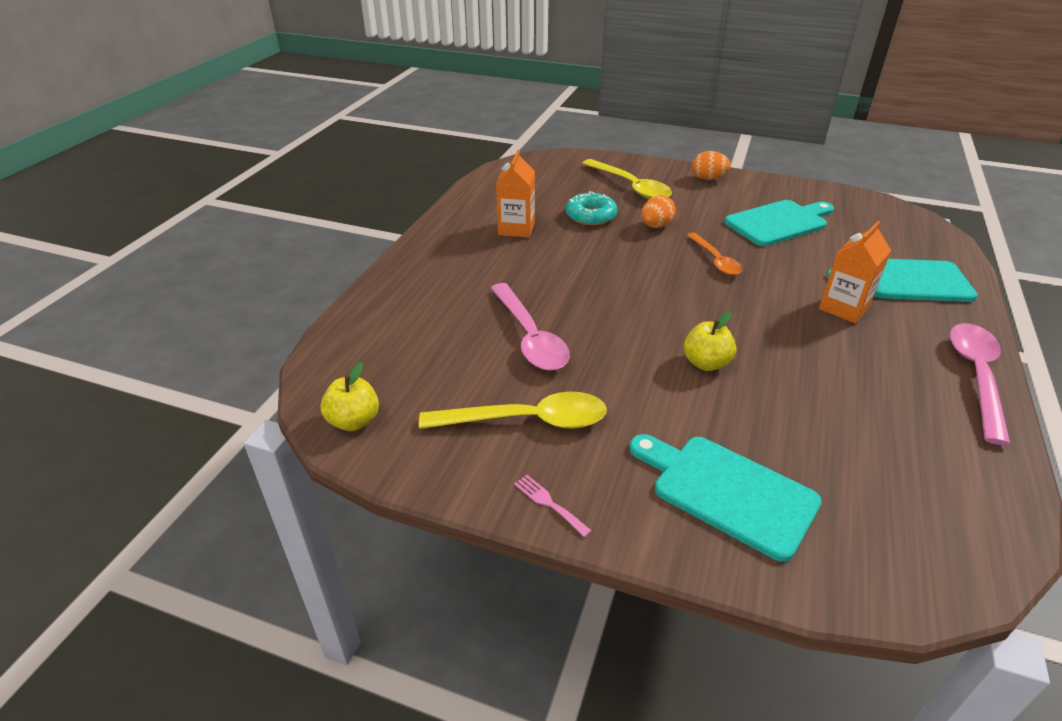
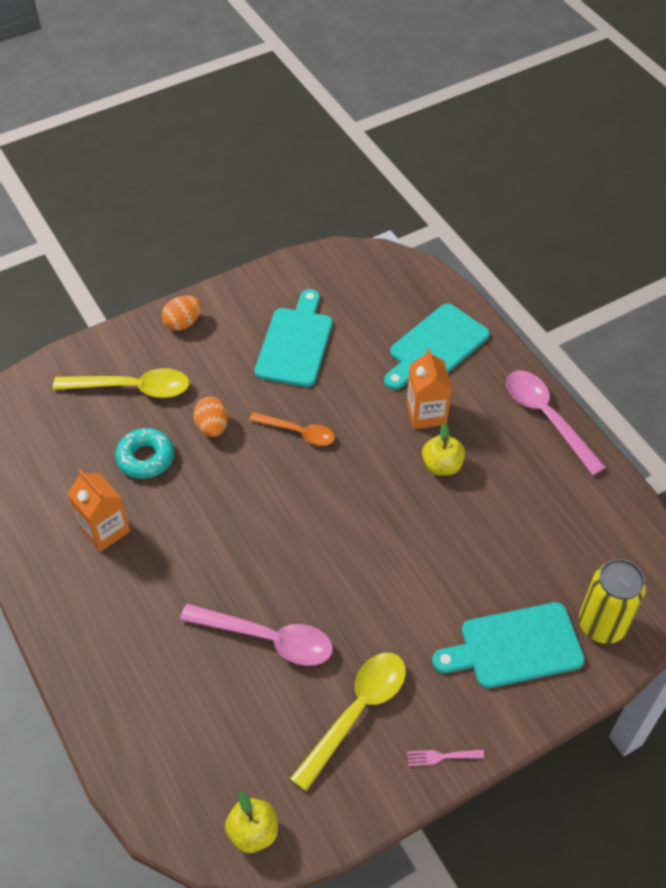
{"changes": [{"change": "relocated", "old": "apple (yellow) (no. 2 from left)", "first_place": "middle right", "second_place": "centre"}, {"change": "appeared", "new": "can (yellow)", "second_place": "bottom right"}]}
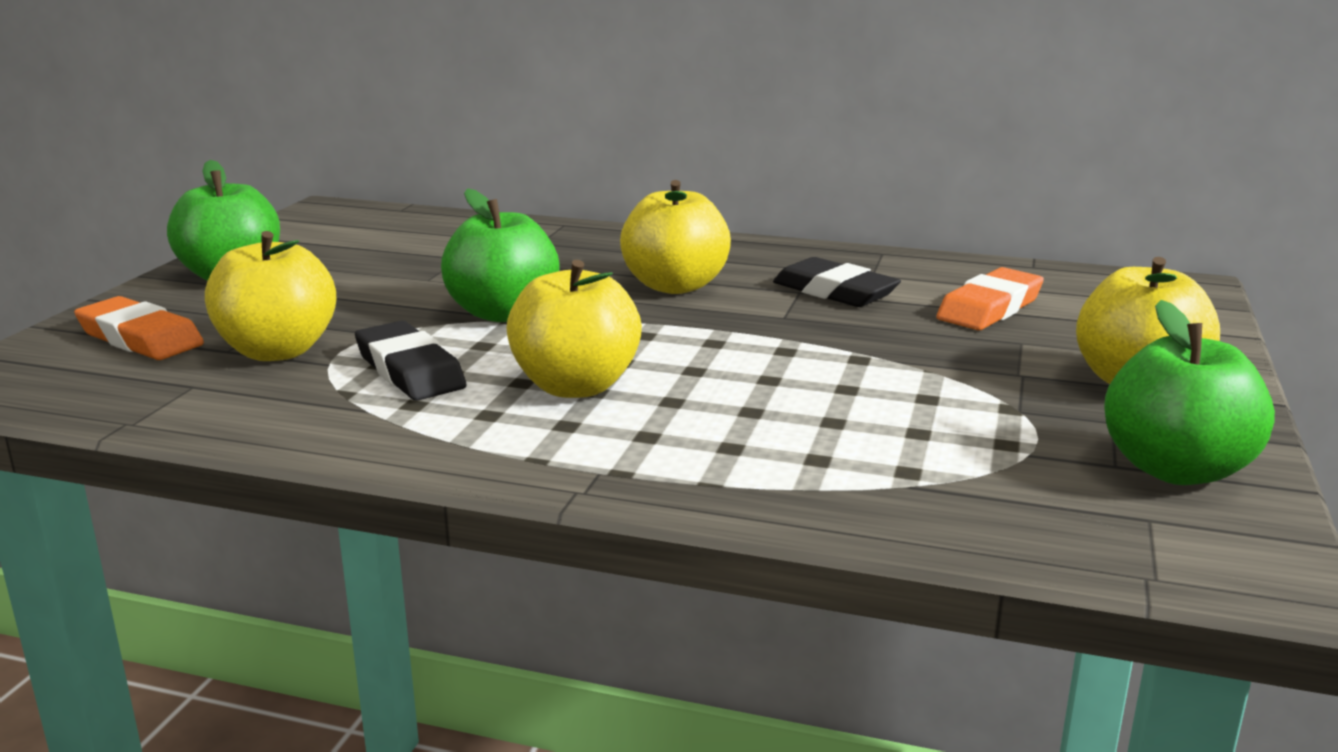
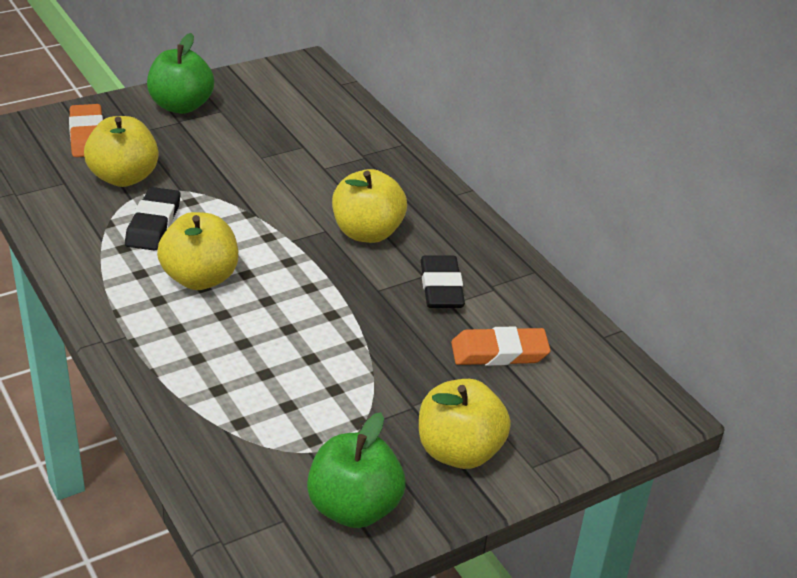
{"changes": [{"change": "missing", "old": "apple (green) (no. 2 from left)", "first_place": "centre"}]}
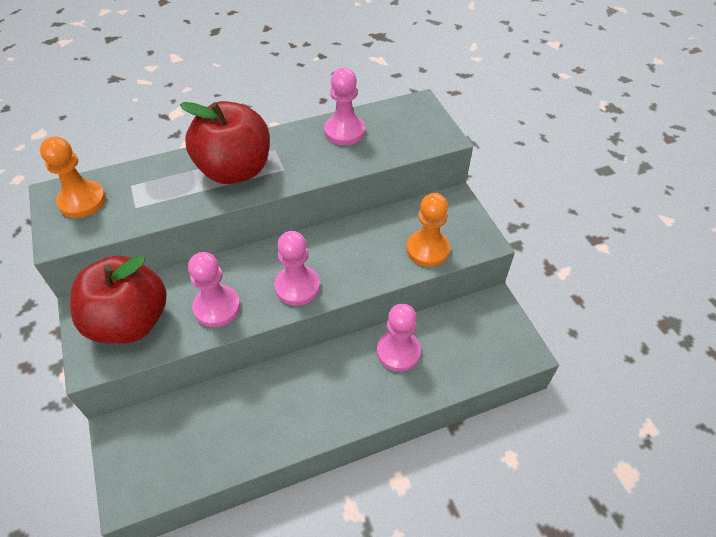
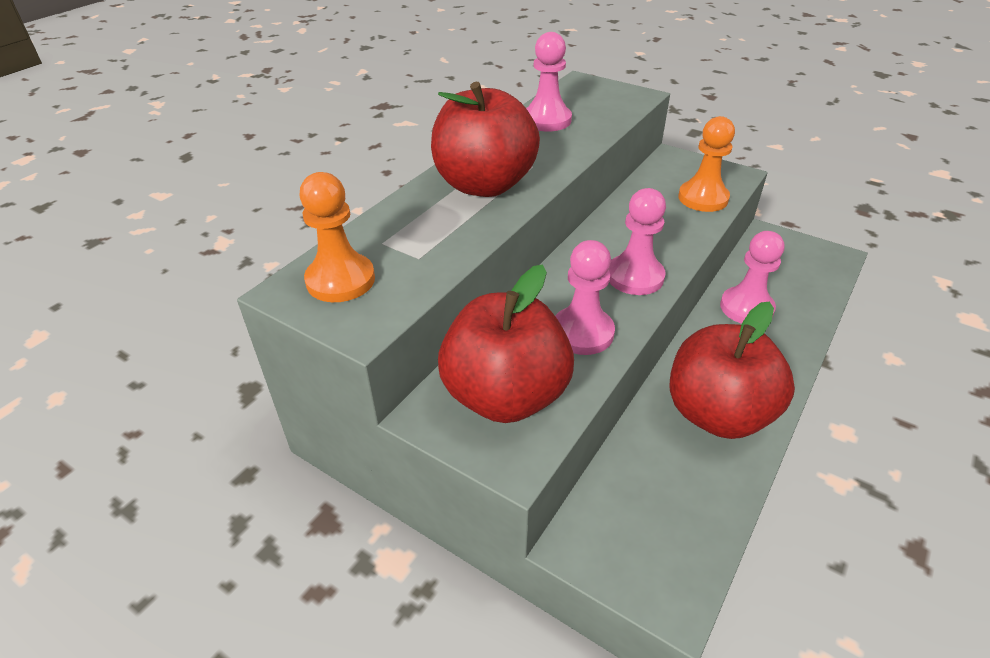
{"changes": [{"change": "appeared", "new": "apple (red) (no. 3 from left)", "second_place": "middle right"}]}
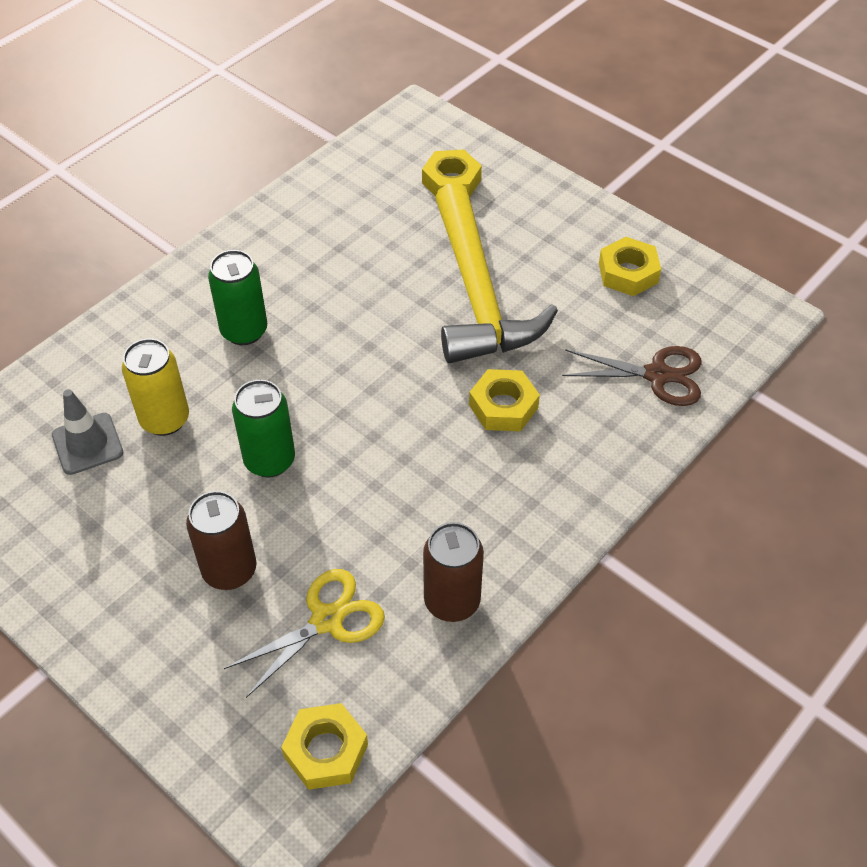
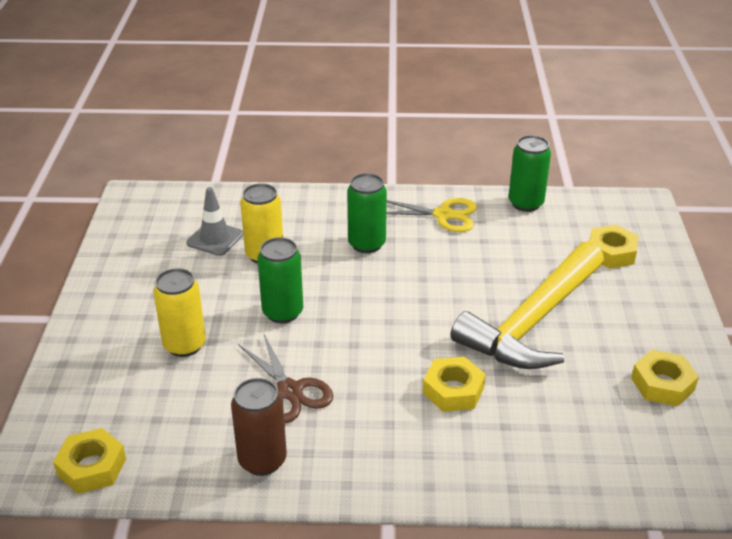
{"changes": [{"change": "colour", "old": "can (brown) (no. 1 from left)", "new": "can (yellow) (no. 1 from left)", "first_place": "middle left", "second_place": "middle left"}, {"change": "relocated", "old": "scissors (yellow)", "first_place": "bottom centre", "second_place": "centre"}, {"change": "relocated", "old": "scissors (brown)", "first_place": "middle right", "second_place": "bottom centre"}, {"change": "appeared", "new": "can (green) (no. 3 from left)", "second_place": "top right"}]}
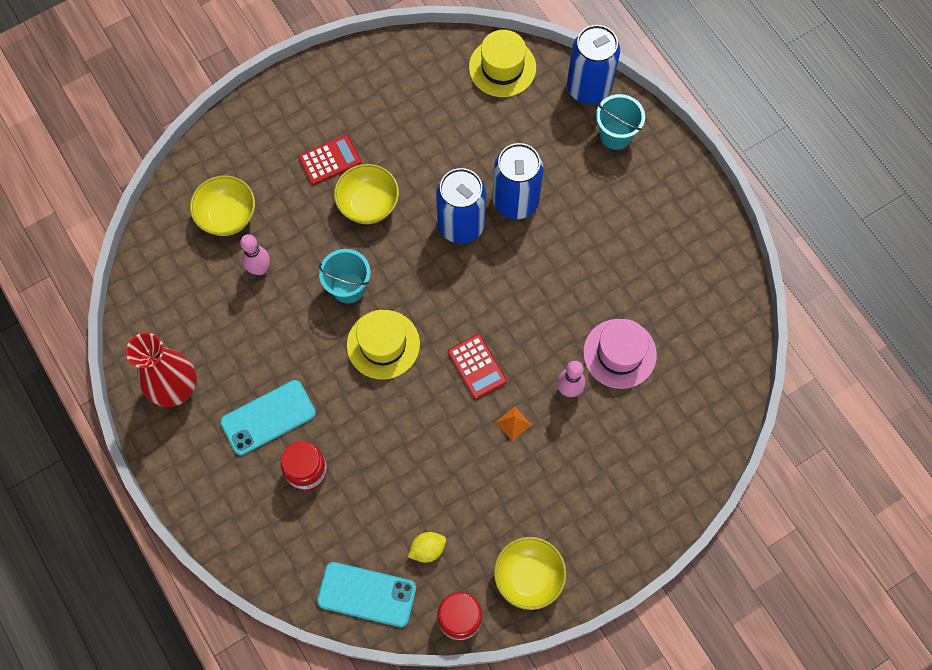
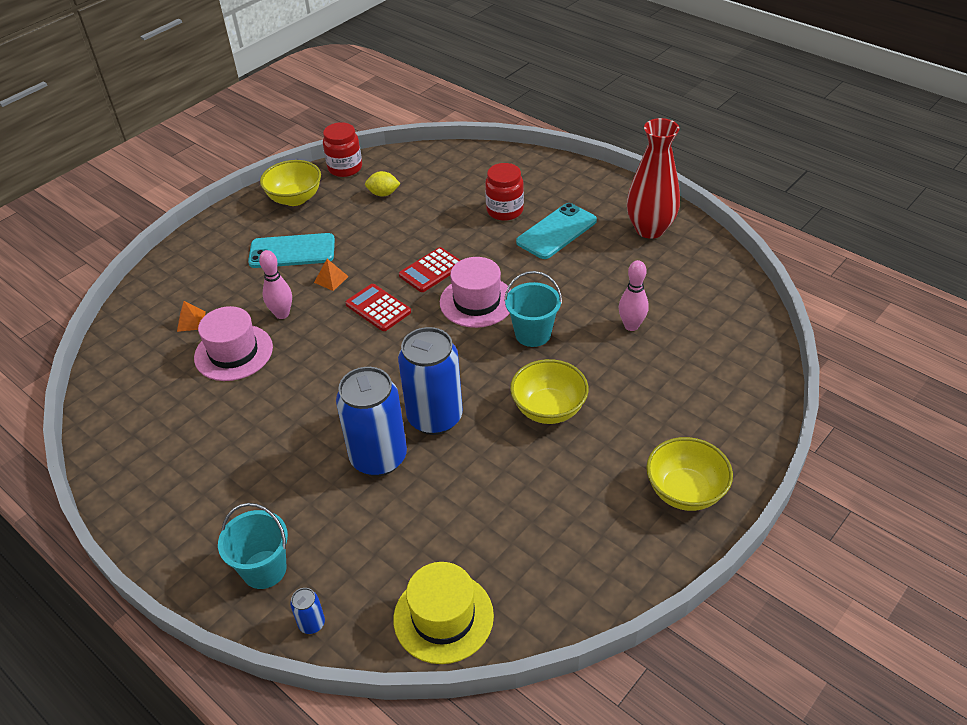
{"changes": [{"change": "relocated", "old": "bowl (yellow) (no. 1 from left in the first image)", "new": "bowl (yellow) (no. 3 from left)", "first_place": "top left", "second_place": "middle right"}, {"change": "relocated", "old": "calculator (red) (no. 1 from left in the first image)", "new": "calculator (red) (no. 2 from left)", "first_place": "top centre", "second_place": "centre"}, {"change": "relocated", "old": "phone (turquoise) (no. 2 from left in the first image)", "new": "phone (turquoise) (no. 1 from left)", "first_place": "bottom centre", "second_place": "middle left"}, {"change": "colour", "old": "hat (yellow) (no. 1 from left)", "new": "hat (pink) (no. 2 from left)", "first_place": "centre", "second_place": "centre"}, {"change": "spun", "old": "lemon (yellow)", "first_place": "bottom centre", "second_place": "top centre", "degrees": 45}, {"change": "size", "old": "can (blue) (no. 3 from left in the first image)", "first_place": "top centre", "second_place": "bottom left", "factor": 0.41}, {"change": "appeared", "new": "pyramid (orange) (no. 1 from left)", "second_place": "middle left"}]}
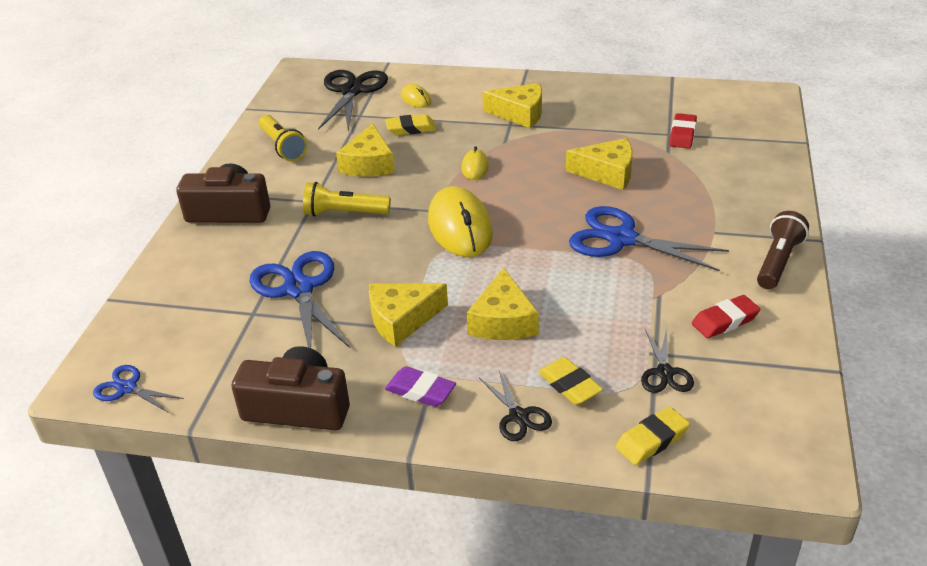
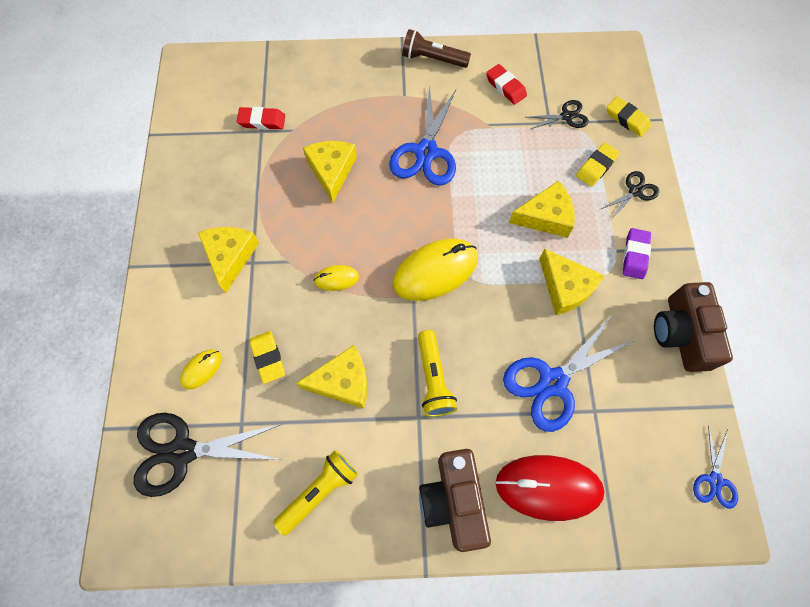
{"changes": [{"change": "appeared", "new": "mouse (red)", "second_place": "bottom right"}]}
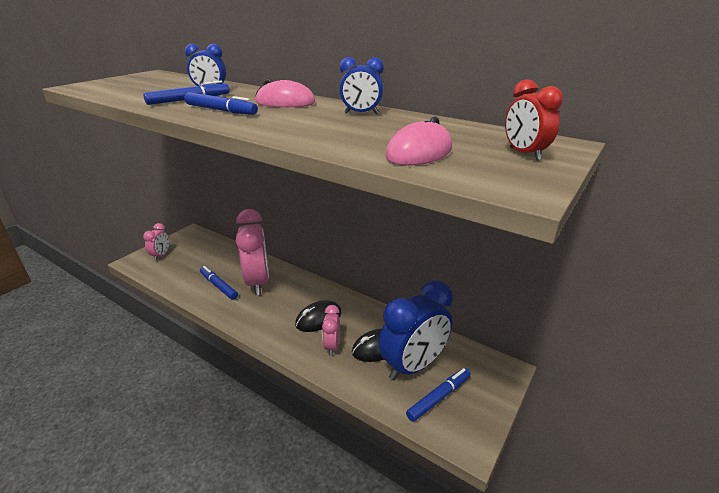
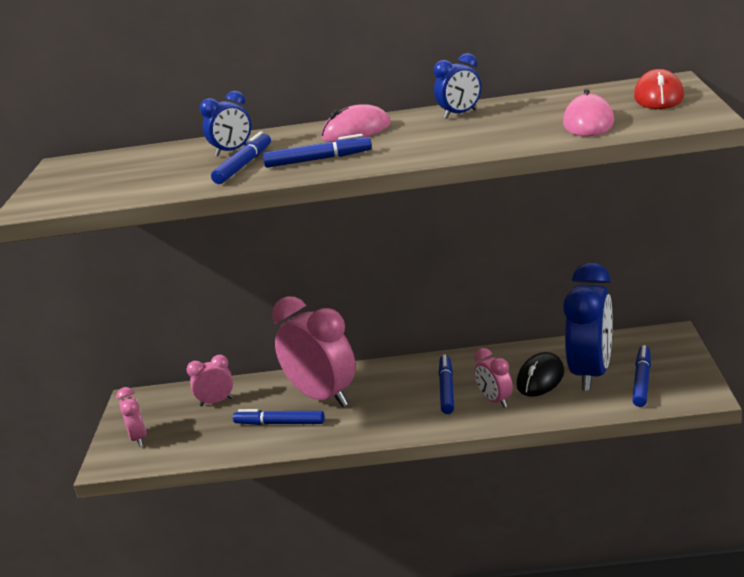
{"changes": [{"change": "exchanged", "old": "mouse (black) (no. 1 from left)", "new": "marker (blue) (no. 4 from left)", "first_place": "centre", "second_place": "centre"}, {"change": "exchanged", "old": "clock (red)", "new": "mouse (red)", "first_place": "top right", "second_place": "top right"}, {"change": "appeared", "new": "clock (pink) (no. 2 from left)", "second_place": "middle left"}]}
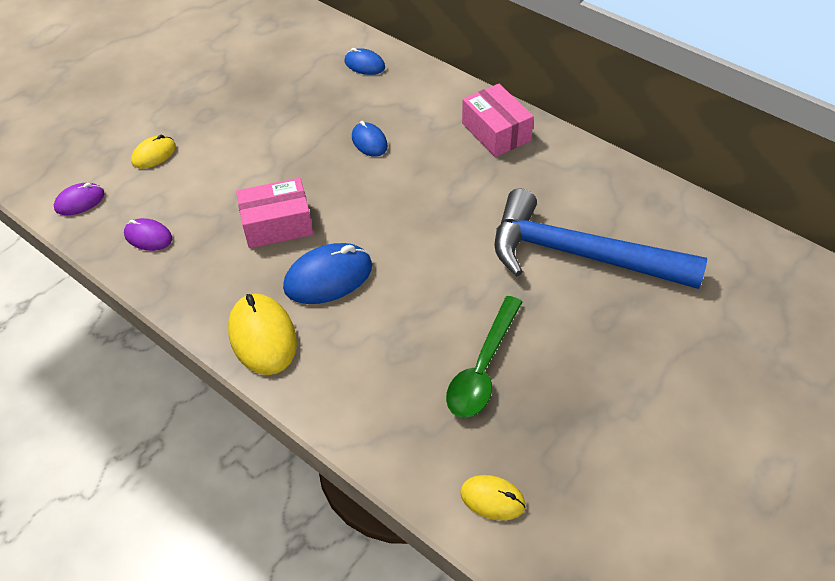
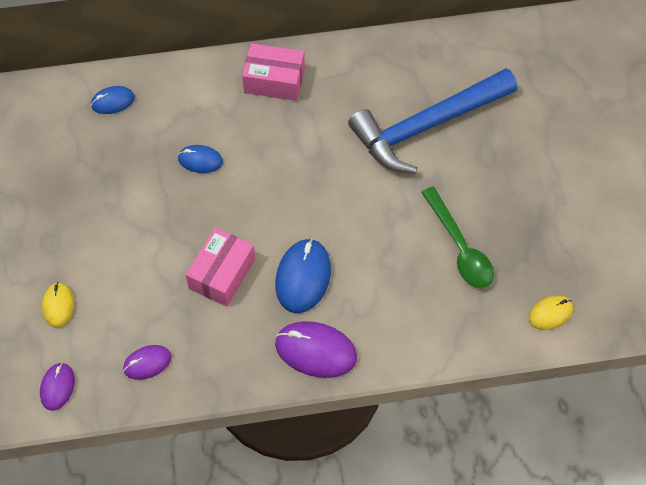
{"changes": [{"change": "colour", "old": "mouse (yellow) (no. 2 from left)", "new": "mouse (purple) (no. 3 from left)", "first_place": "middle left", "second_place": "bottom centre"}]}
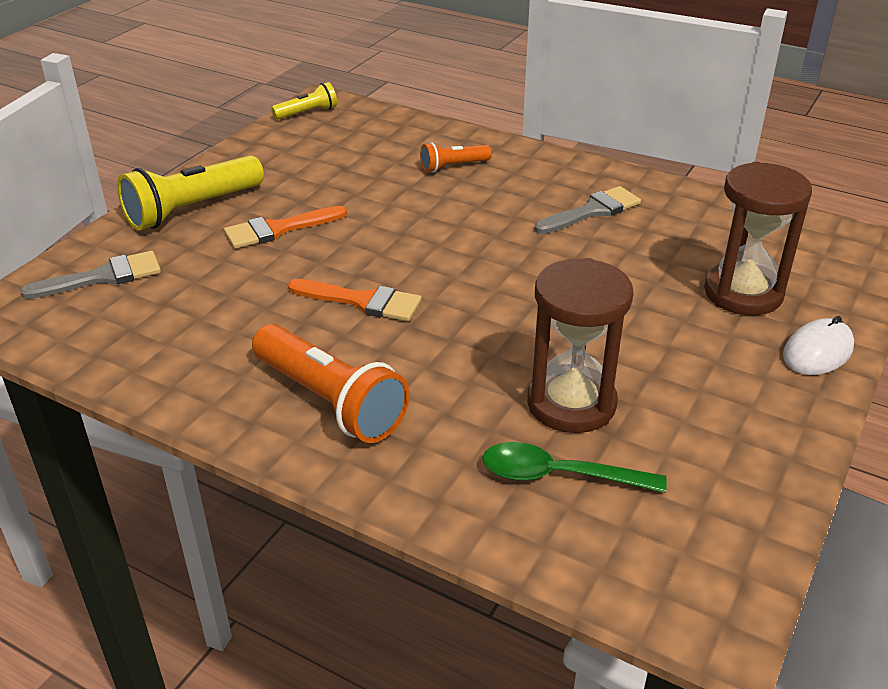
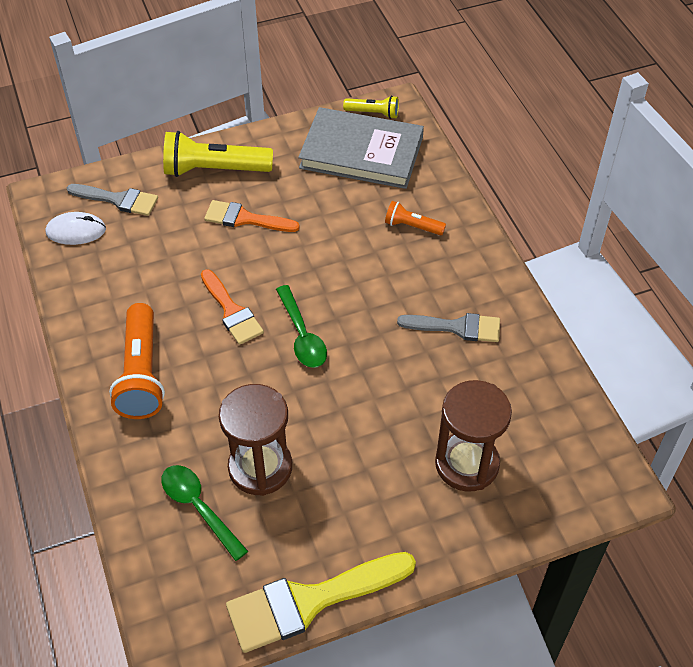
{"changes": [{"change": "relocated", "old": "mouse (white)", "first_place": "middle right", "second_place": "middle left"}, {"change": "appeared", "new": "brush (yellow)", "second_place": "bottom centre"}, {"change": "appeared", "new": "spoon (green) (no. 2 from left)", "second_place": "centre"}, {"change": "appeared", "new": "book (grey)", "second_place": "top centre"}]}
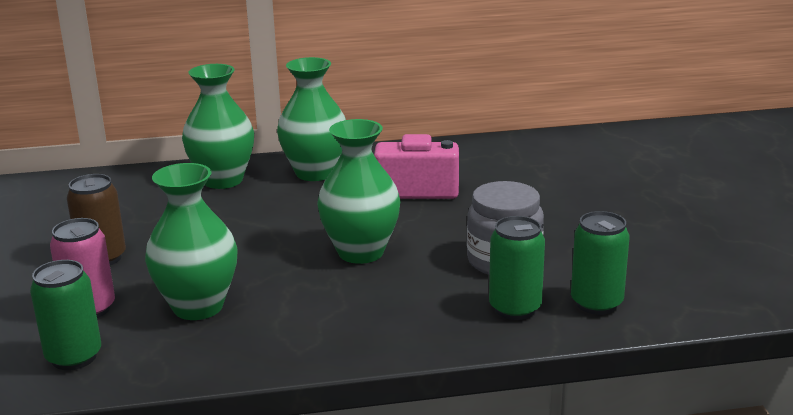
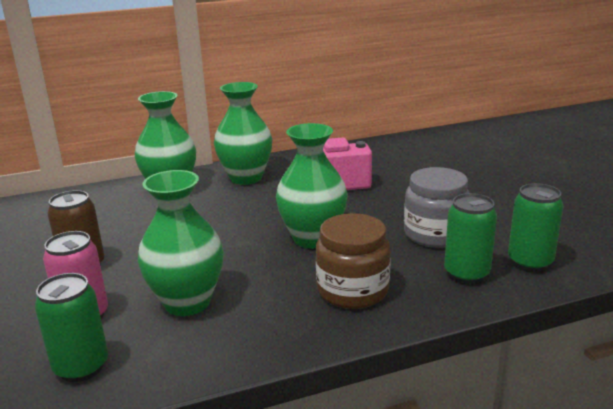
{"changes": [{"change": "appeared", "new": "jar (brown)", "second_place": "centre"}]}
